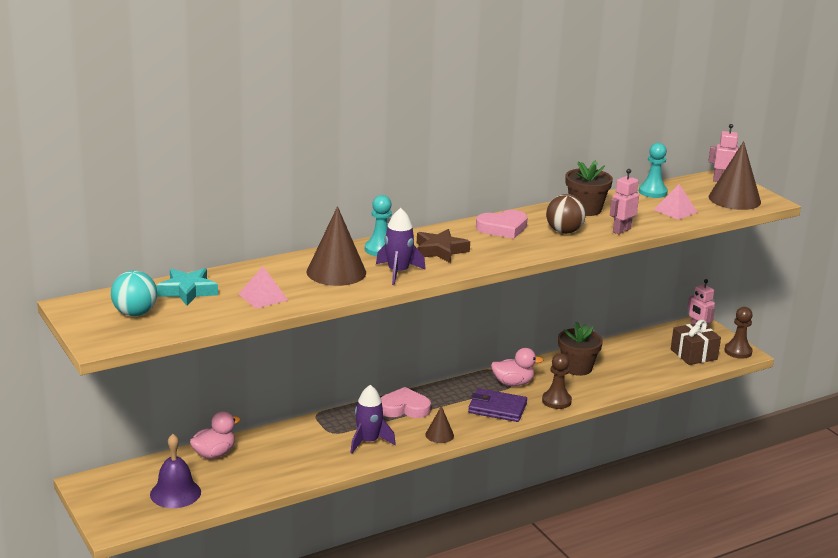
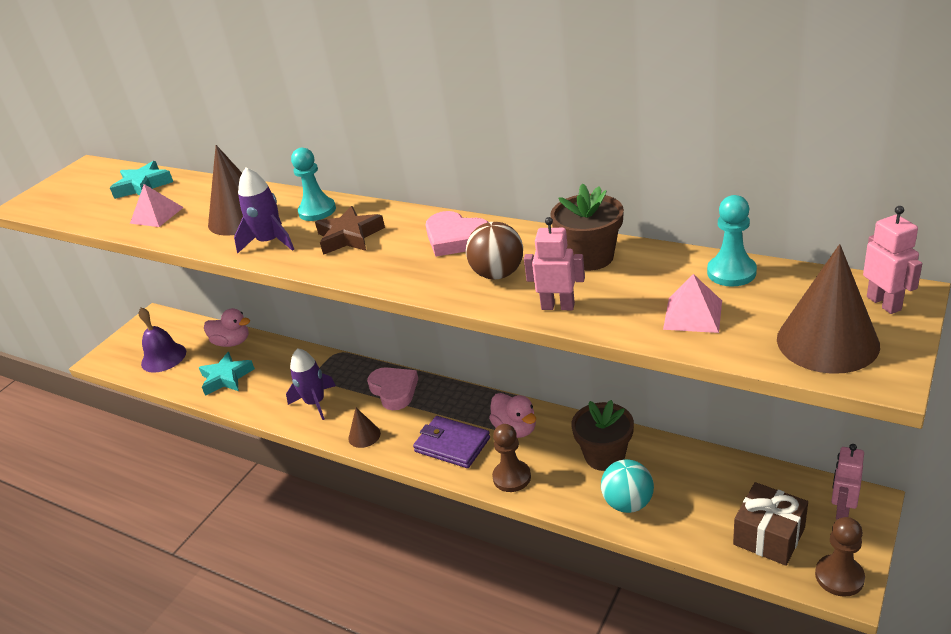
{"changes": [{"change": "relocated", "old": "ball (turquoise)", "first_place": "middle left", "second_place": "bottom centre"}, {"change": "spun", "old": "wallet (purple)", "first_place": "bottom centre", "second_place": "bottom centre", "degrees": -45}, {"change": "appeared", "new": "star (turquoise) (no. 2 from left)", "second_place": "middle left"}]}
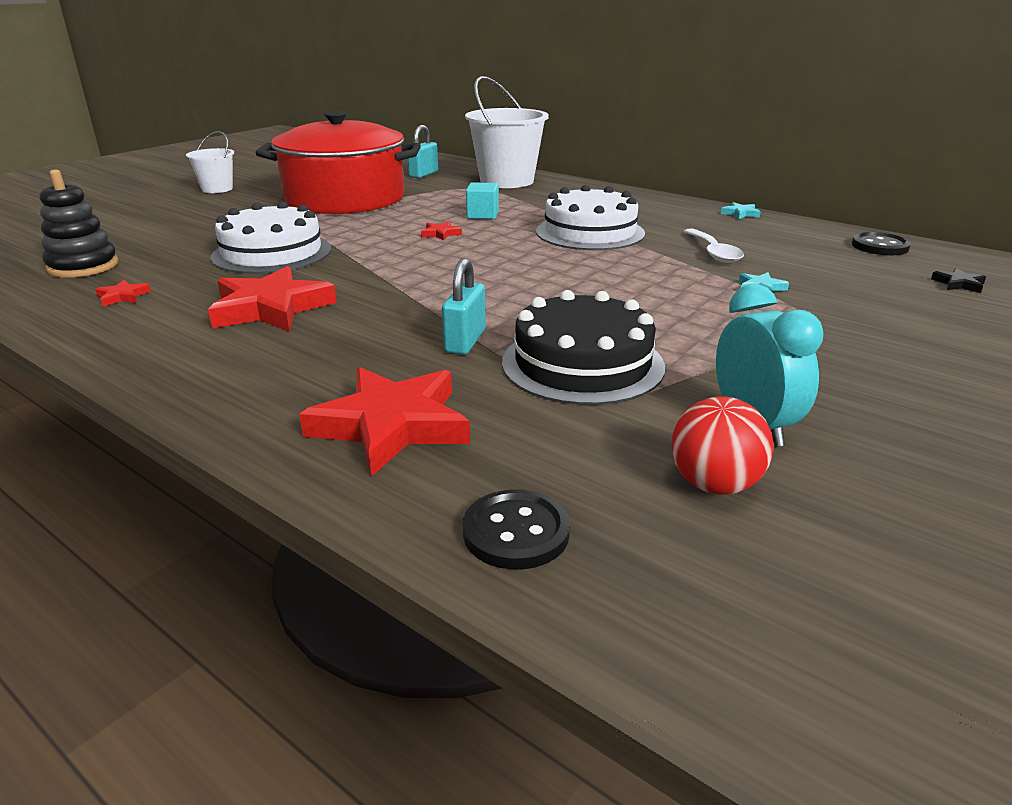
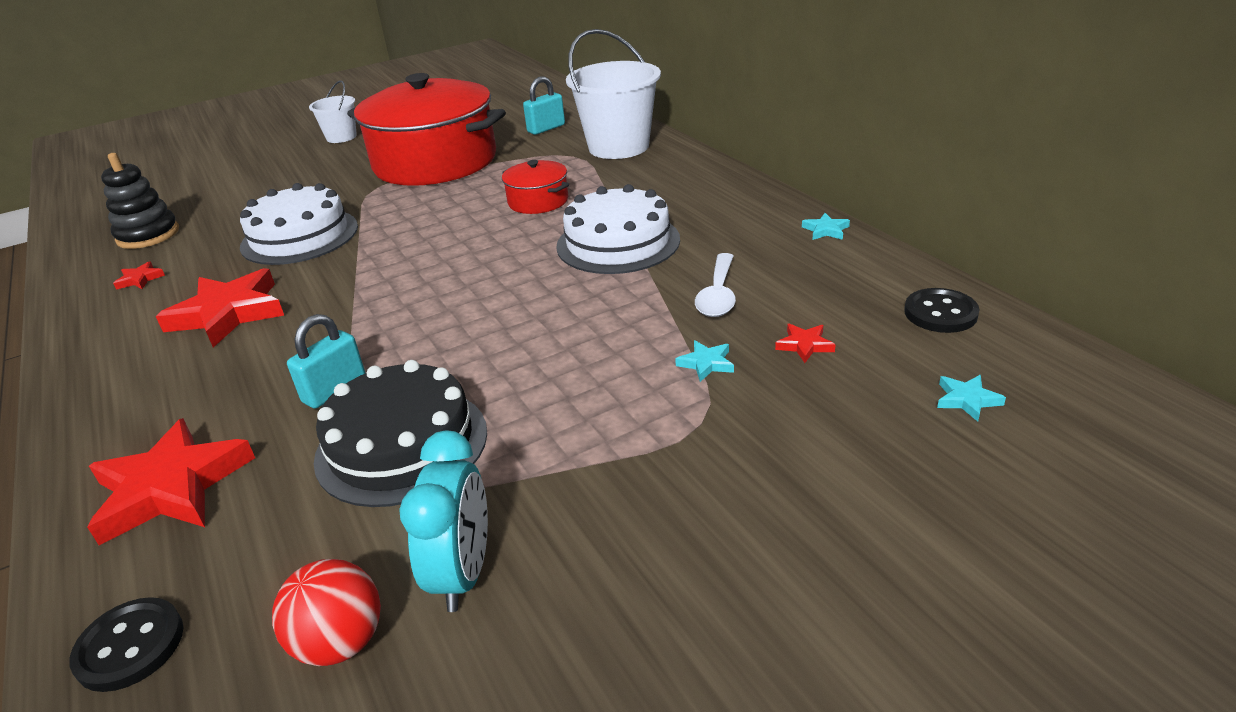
{"changes": [{"change": "relocated", "old": "star (red) (no. 4 from left)", "first_place": "top centre", "second_place": "centre"}, {"change": "exchanged", "old": "cube (turquoise)", "new": "pot (red) (no. 2 from left)", "first_place": "top centre", "second_place": "top centre"}, {"change": "colour", "old": "star (black)", "new": "star (turquoise) (no. 3 from left)", "first_place": "middle right", "second_place": "middle right"}]}
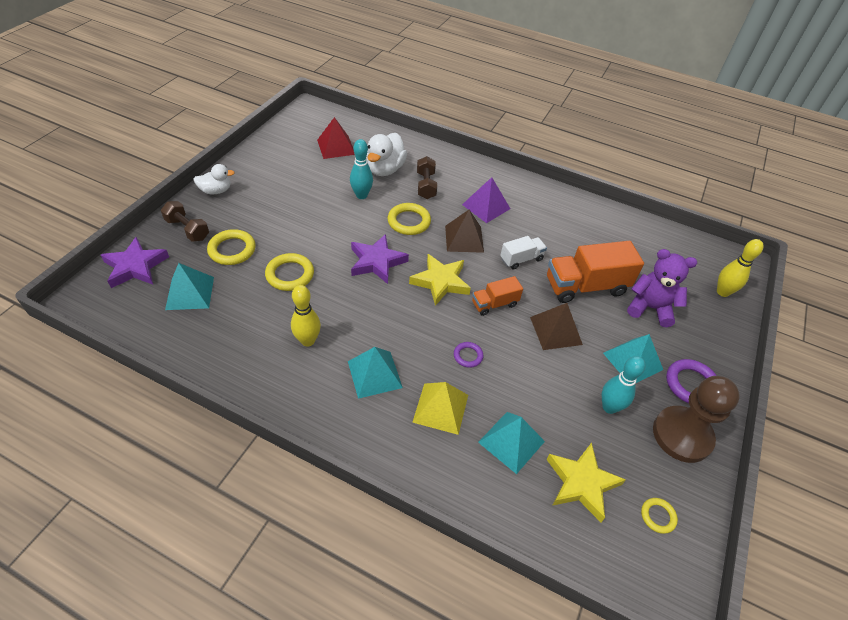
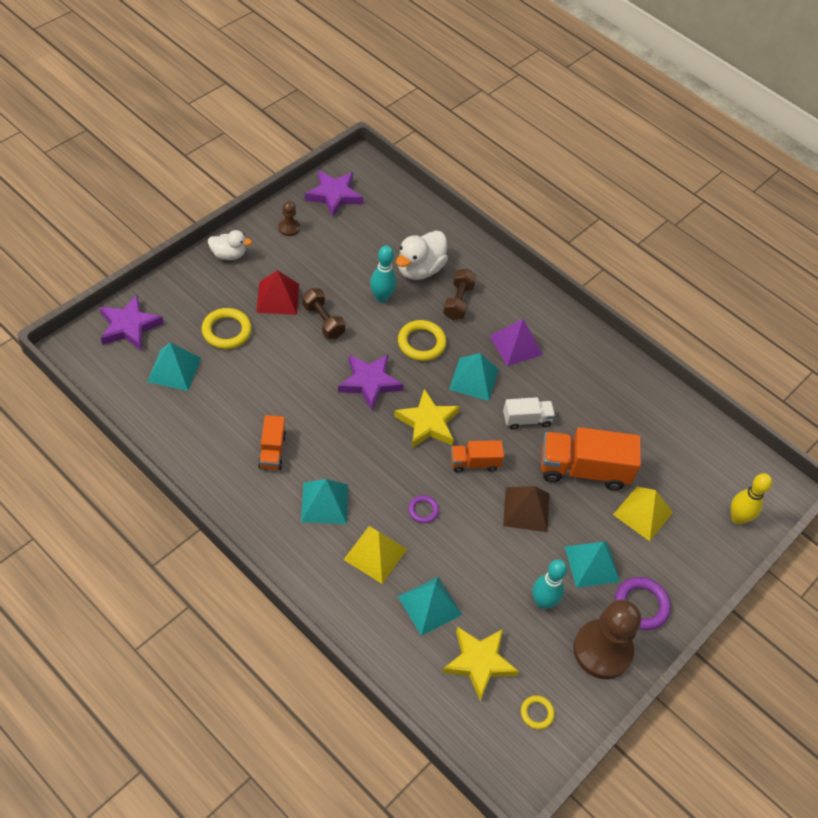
{"changes": [{"change": "relocated", "old": "dumbbell (brown) (no. 1 from left)", "first_place": "middle left", "second_place": "centre"}, {"change": "missing", "old": "ring (yellow) (no. 2 from left)", "first_place": "centre"}, {"change": "exchanged", "old": "bowling pin (yellow) (no. 1 from left)", "new": "truck (orange) (no. 1 from left)", "first_place": "centre", "second_place": "middle left"}, {"change": "relocated", "old": "pyramid (red)", "first_place": "top centre", "second_place": "centre"}, {"change": "colour", "old": "pyramid (brown) (no. 1 from left)", "new": "pyramid (turquoise) (no. 4 from left)", "first_place": "centre", "second_place": "centre"}, {"change": "exchanged", "old": "teddy bear (purple)", "new": "pyramid (yellow) (no. 2 from left)", "first_place": "middle right", "second_place": "middle right"}, {"change": "appeared", "new": "pawn (brown) (no. 1 from left)", "second_place": "top centre"}, {"change": "appeared", "new": "star (purple) (no. 2 from left)", "second_place": "top centre"}]}
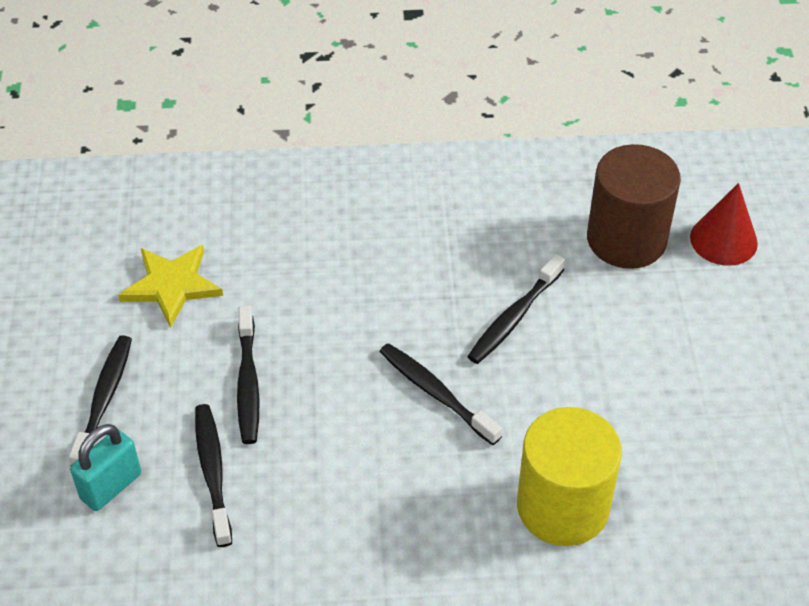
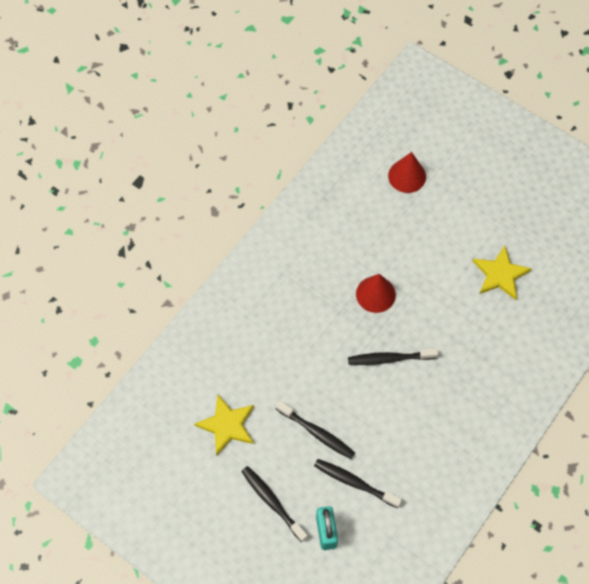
{"changes": [{"change": "exchanged", "old": "toothbrush (black) (no. 5 from left)", "new": "cone (red) (no. 1 from left)", "first_place": "centre", "second_place": "centre"}, {"change": "missing", "old": "cylinder (yellow)", "first_place": "bottom right"}, {"change": "missing", "old": "cylinder (brown)", "first_place": "middle right"}, {"change": "appeared", "new": "star (yellow) (no. 2 from left)", "second_place": "middle right"}]}
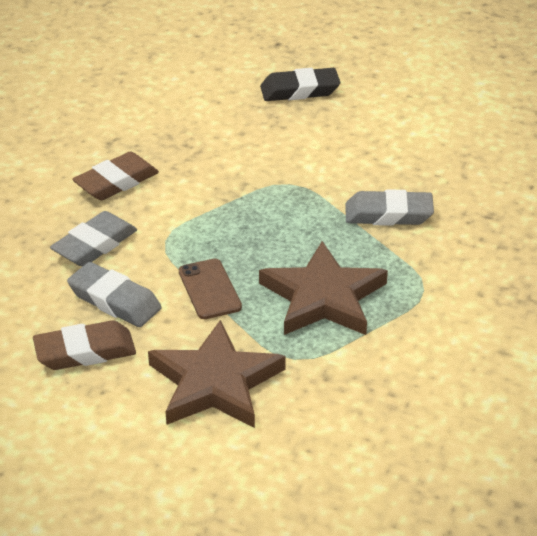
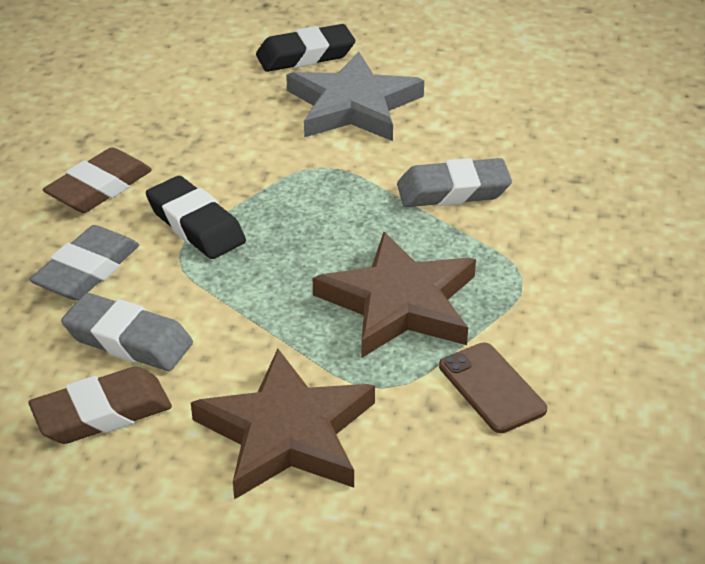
{"changes": [{"change": "relocated", "old": "phone (brown)", "first_place": "centre", "second_place": "bottom right"}, {"change": "appeared", "new": "eraser (black) (no. 1 from left)", "second_place": "middle left"}, {"change": "appeared", "new": "star (grey)", "second_place": "top centre"}]}
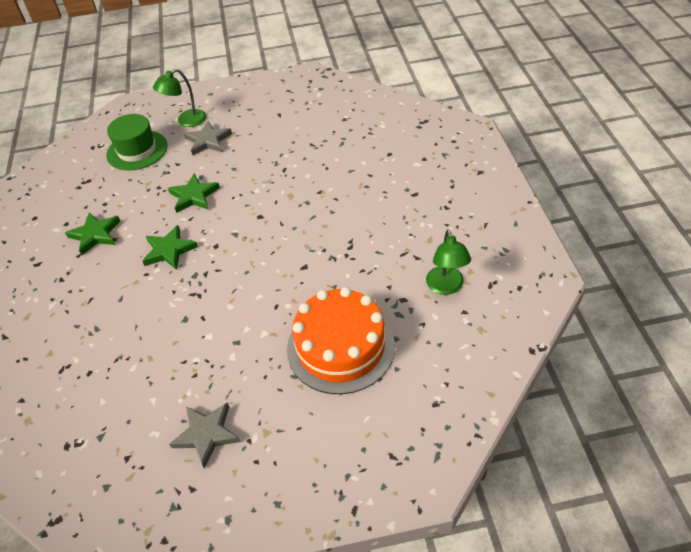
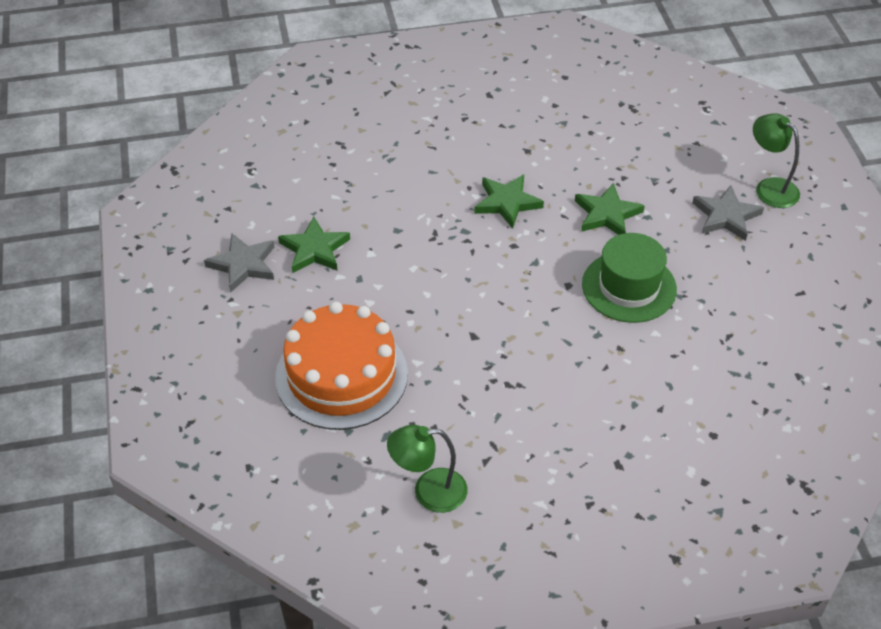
{"changes": [{"change": "relocated", "old": "star (green) (no. 1 from left)", "first_place": "middle left", "second_place": "centre"}, {"change": "relocated", "old": "hat (green)", "first_place": "top left", "second_place": "middle right"}]}
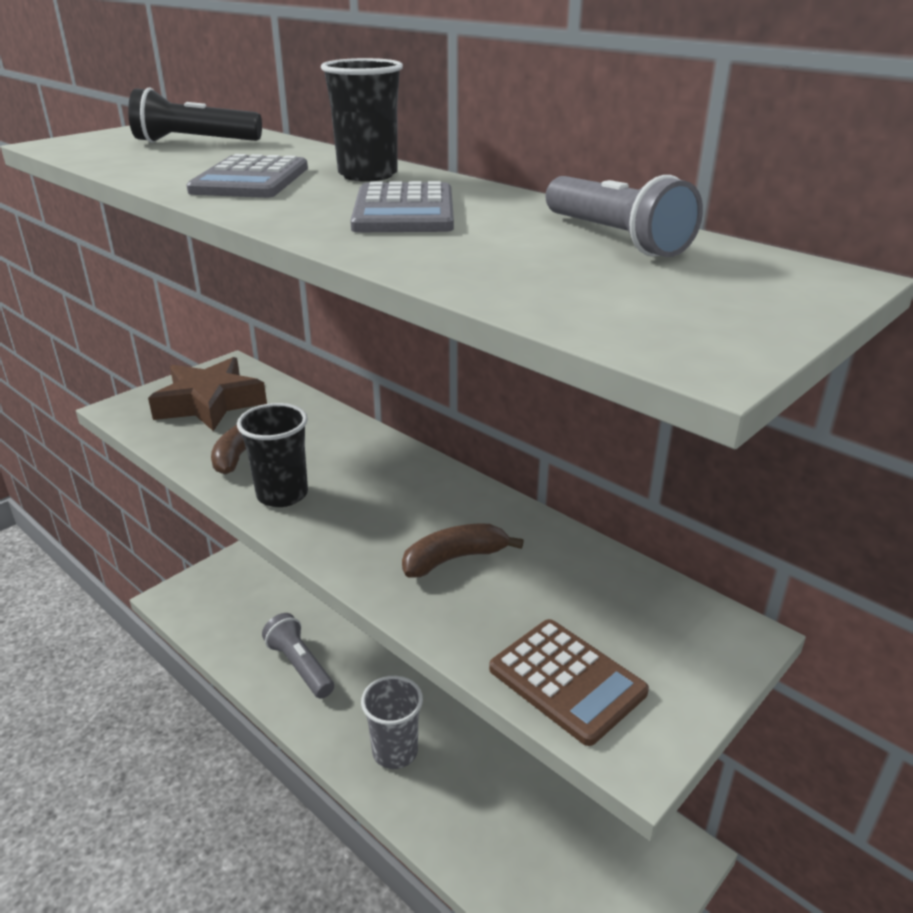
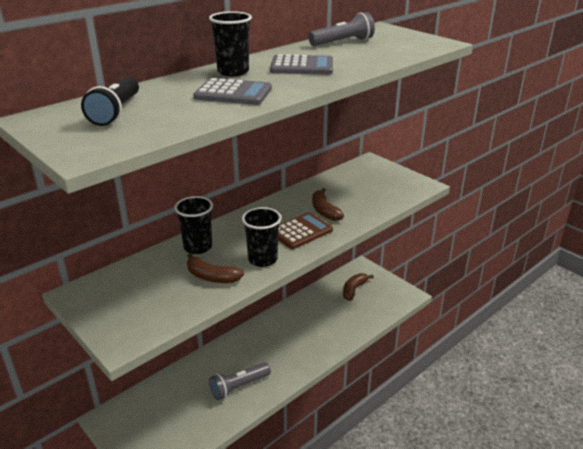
{"changes": [{"change": "missing", "old": "star (brown)", "first_place": "middle left"}, {"change": "missing", "old": "cup (grey)", "first_place": "bottom centre"}, {"change": "relocated", "old": "calculator (brown)", "first_place": "bottom centre", "second_place": "centre"}, {"change": "appeared", "new": "cup (black) (no. 1 from left)", "second_place": "middle left"}, {"change": "appeared", "new": "banana (brown) (no. 3 from left)", "second_place": "centre"}]}
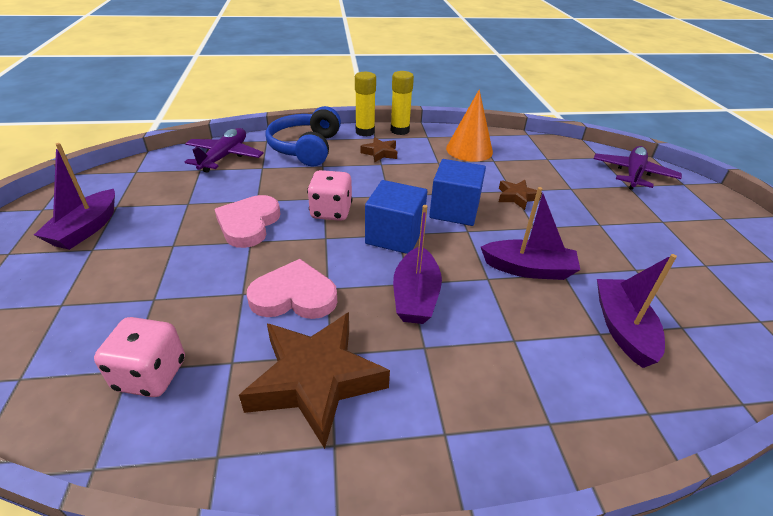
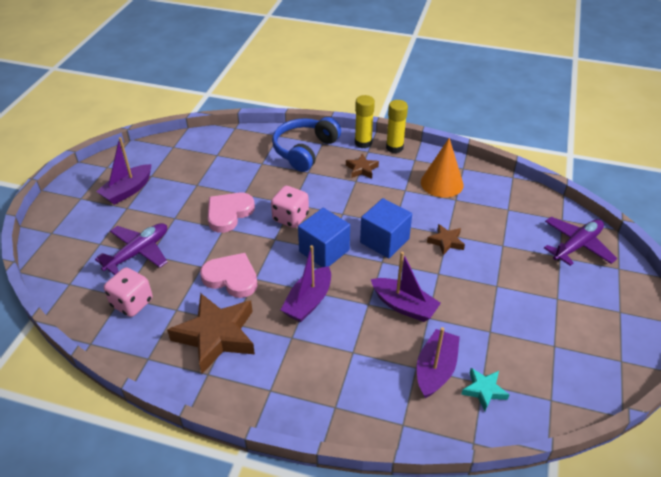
{"changes": [{"change": "relocated", "old": "plane (purple) (no. 1 from left)", "first_place": "top left", "second_place": "middle left"}, {"change": "appeared", "new": "star (turquoise)", "second_place": "bottom right"}]}
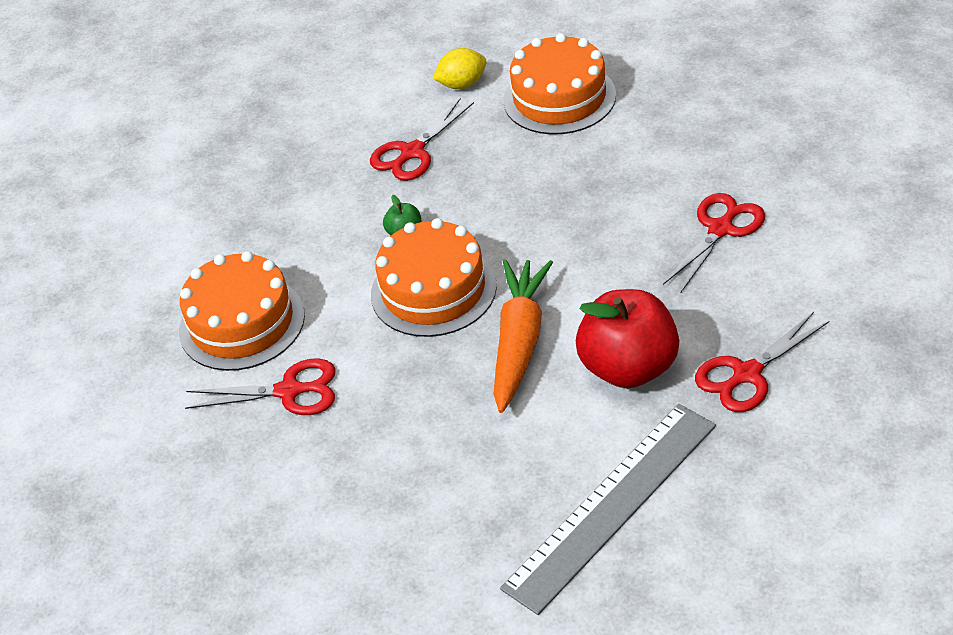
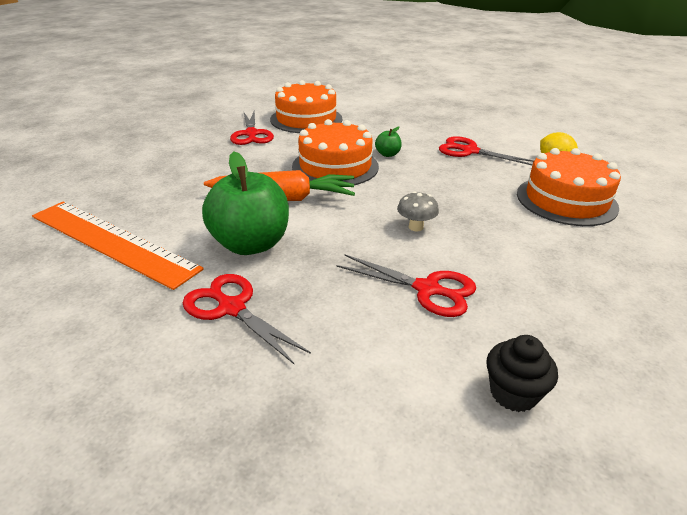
{"changes": [{"change": "colour", "old": "ruler (grey)", "new": "ruler (orange)", "first_place": "bottom centre", "second_place": "middle left"}, {"change": "colour", "old": "apple (red)", "new": "apple (green) (no. 1 from left)", "first_place": "centre", "second_place": "centre"}, {"change": "appeared", "new": "mushroom (grey)", "second_place": "centre"}, {"change": "appeared", "new": "cupcake (black)", "second_place": "bottom right"}]}
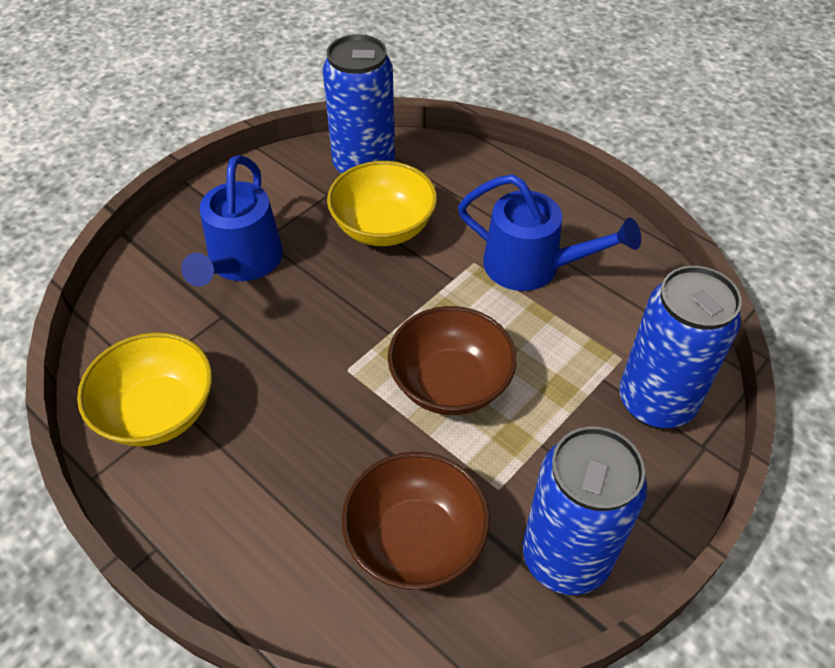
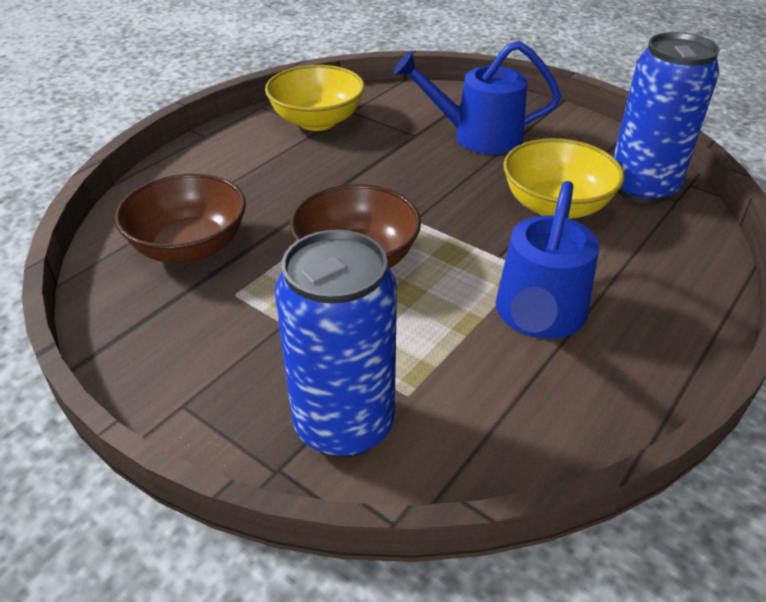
{"changes": [{"change": "missing", "old": "can (blue) (no. 2 from left)", "first_place": "bottom right"}]}
